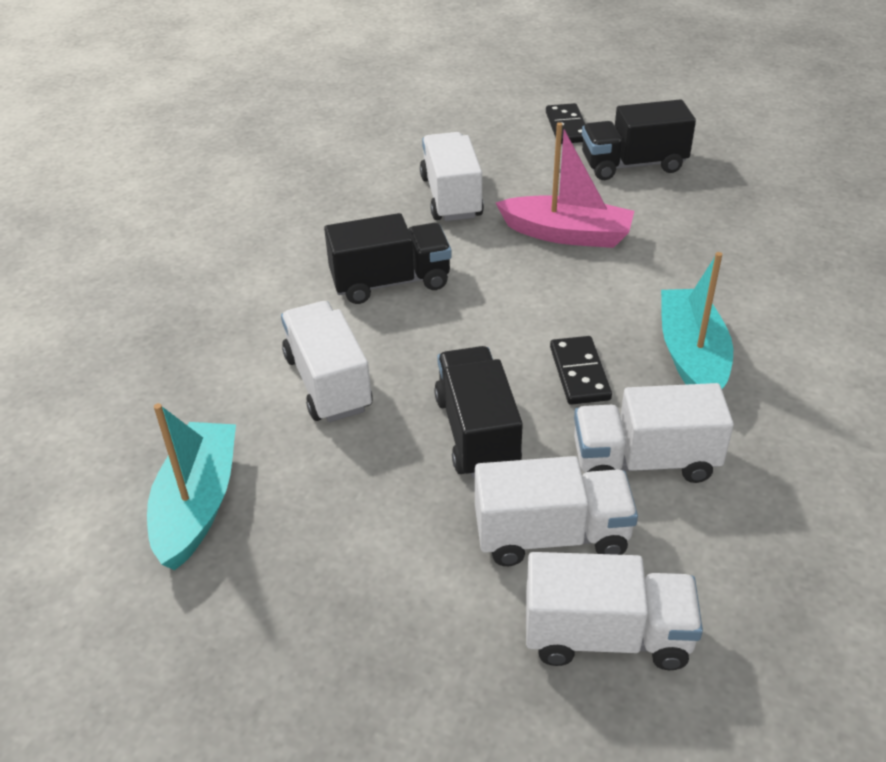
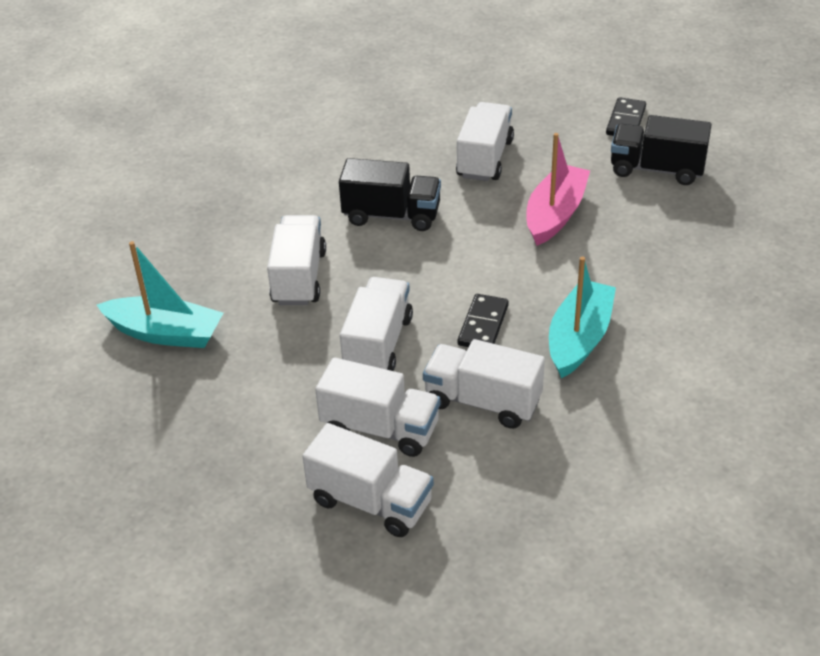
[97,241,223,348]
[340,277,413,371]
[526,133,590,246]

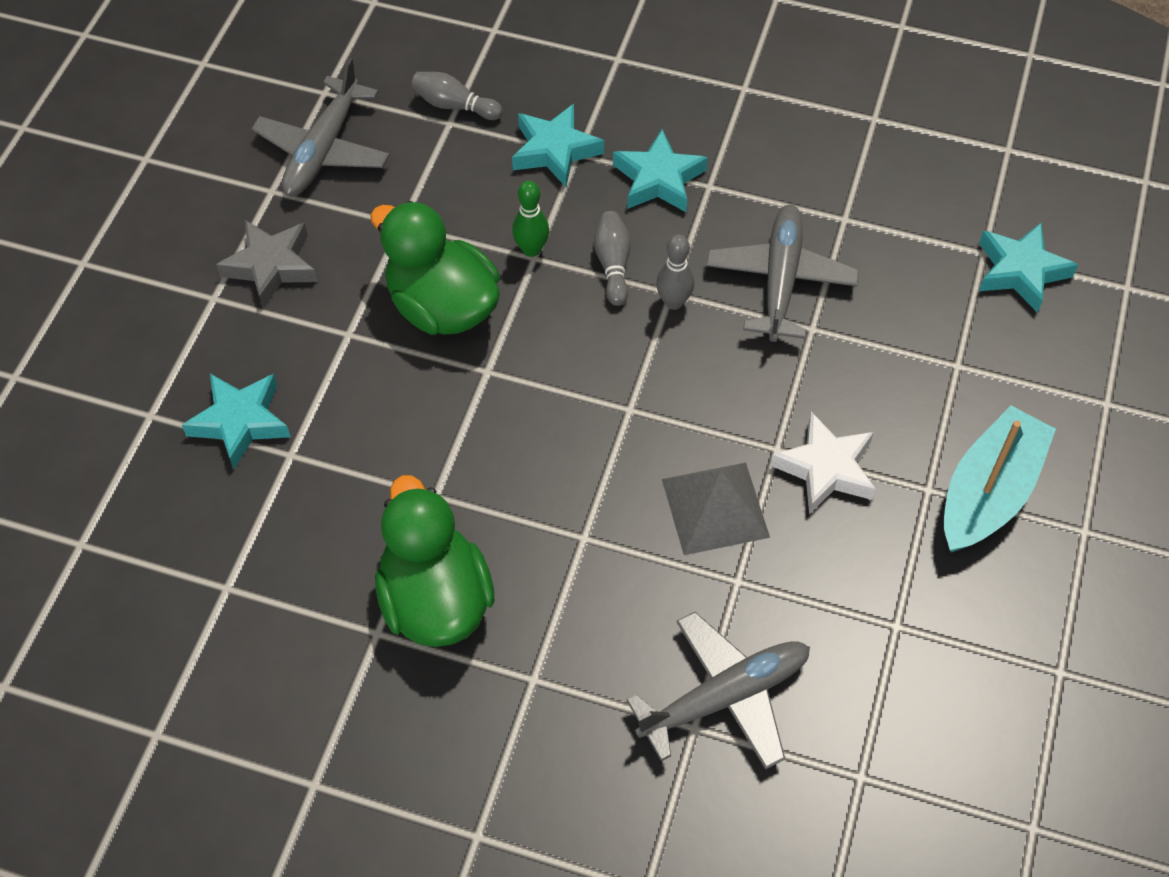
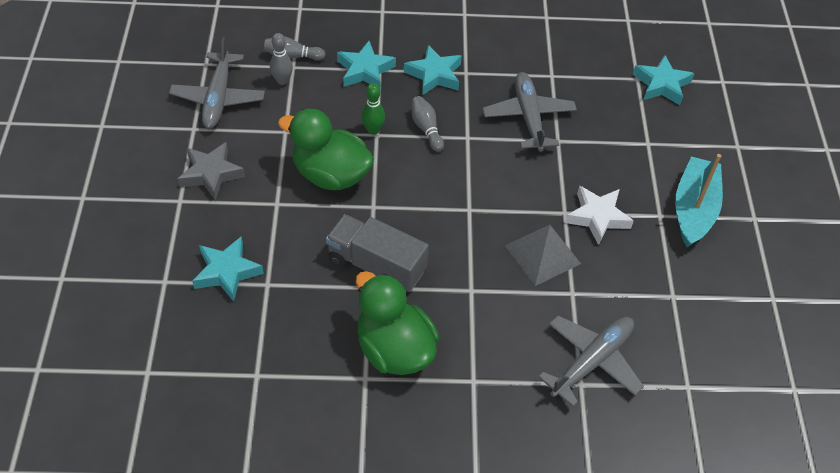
[270,33,293,85]
[326,214,429,292]

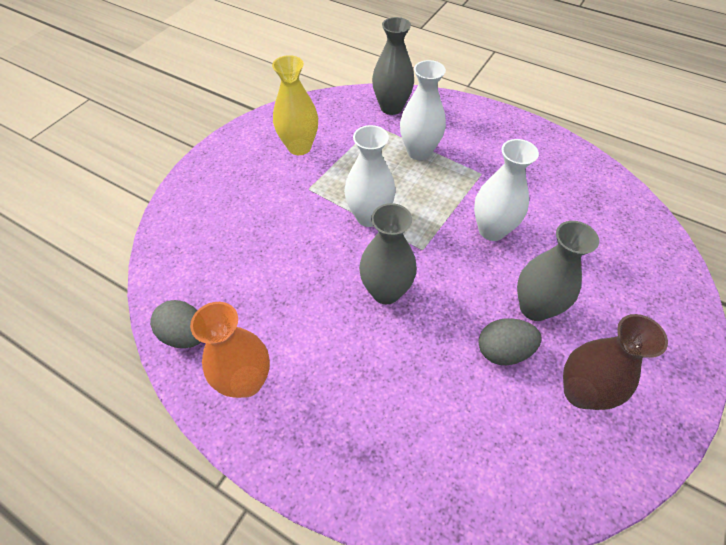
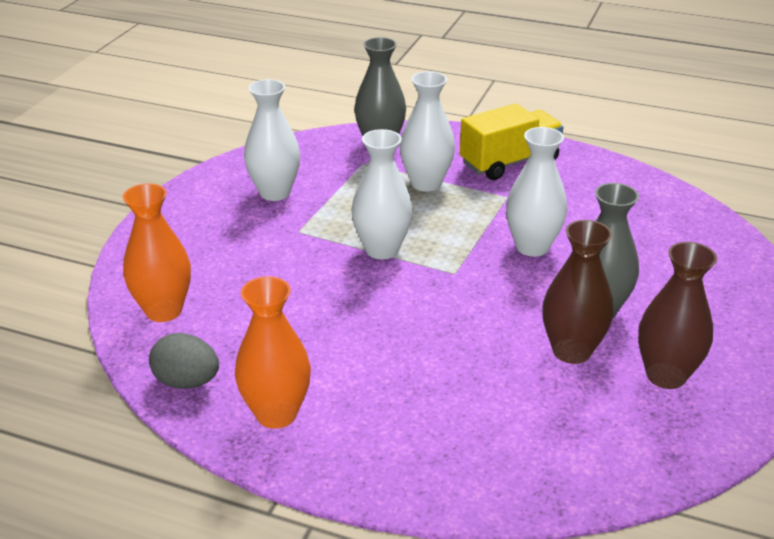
[122,183,191,322]
[244,79,300,201]
[460,104,563,180]
[542,220,614,364]
[359,203,417,304] (first image)

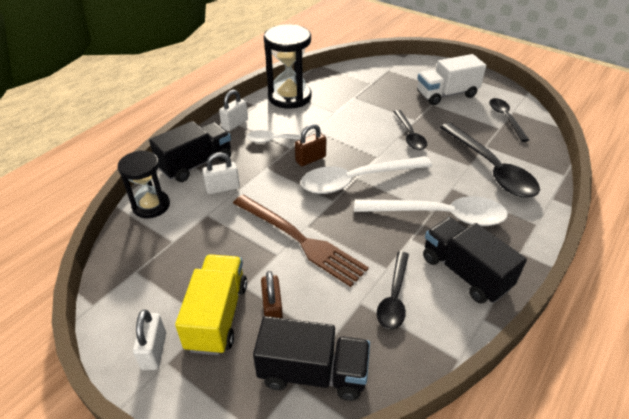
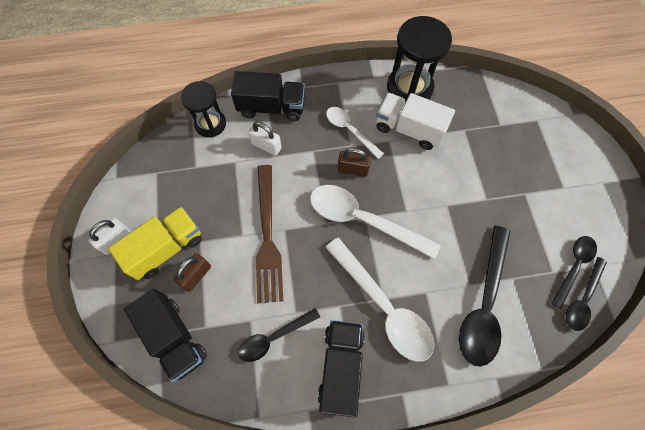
[376,92,455,150]
[566,257,607,331]
[219,90,248,131] (first image)

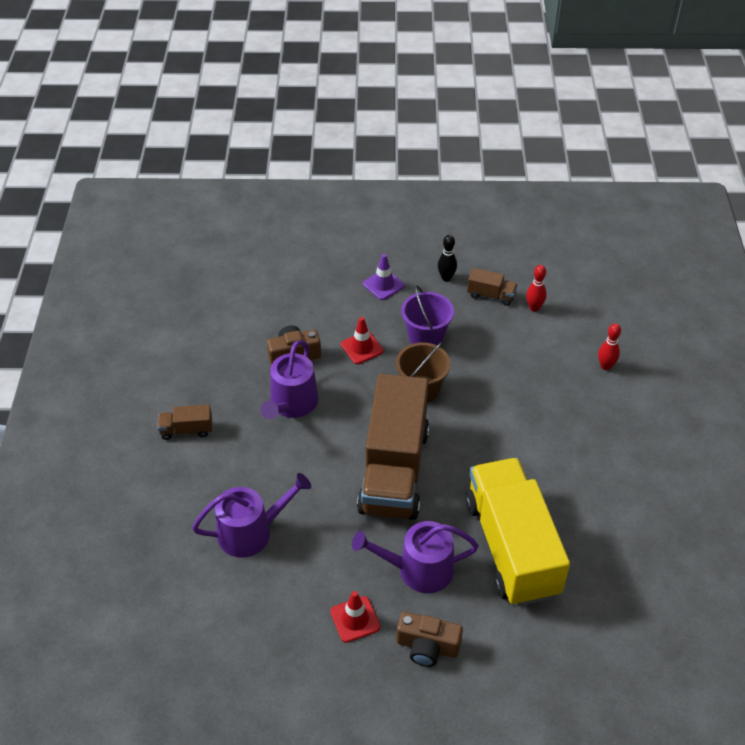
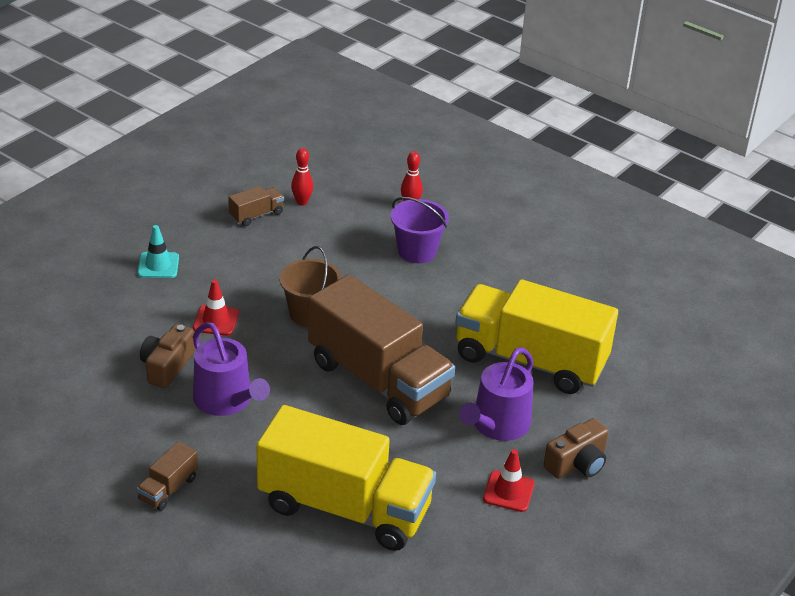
[137,225,179,278]
[256,405,436,551]
[390,197,449,263]
[438,235,457,281] (first image)

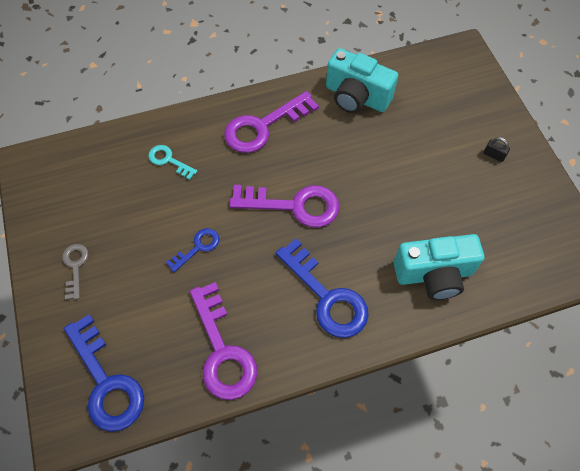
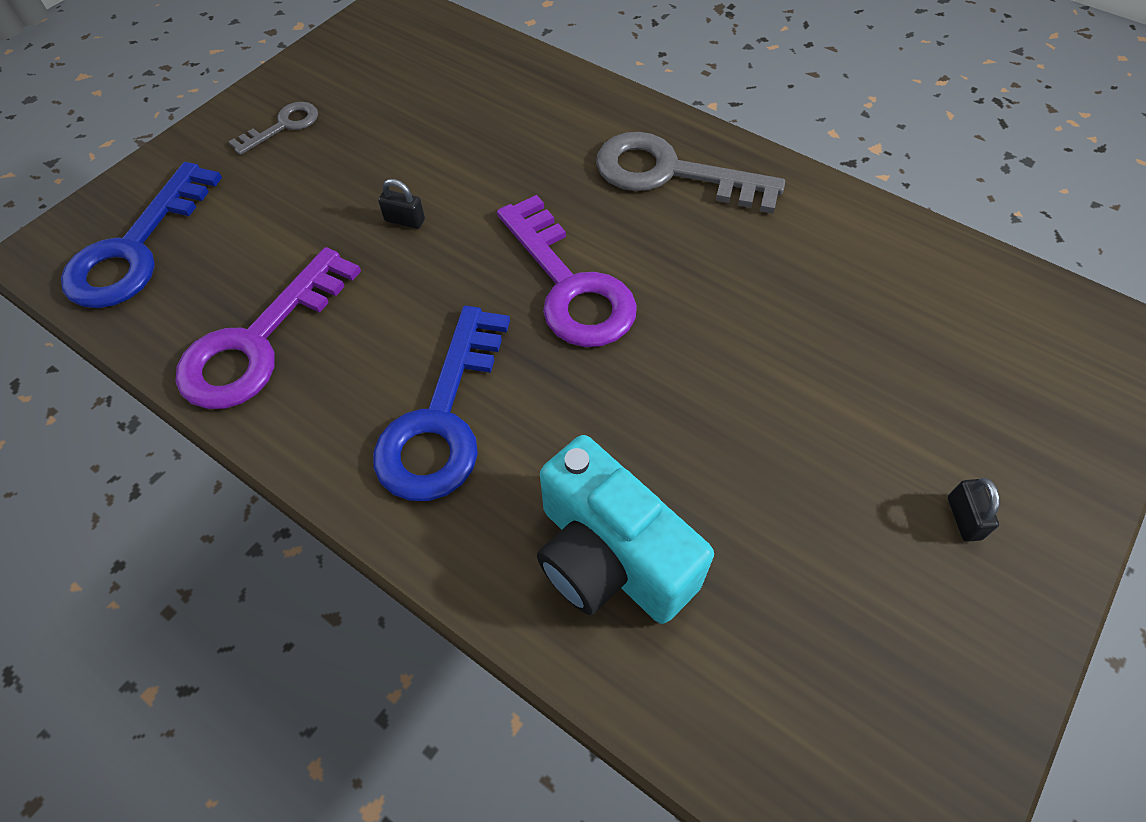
[378,179,425,229]
[596,132,785,214]
[148,145,197,180] (first image)
[326,48,398,113] (first image)

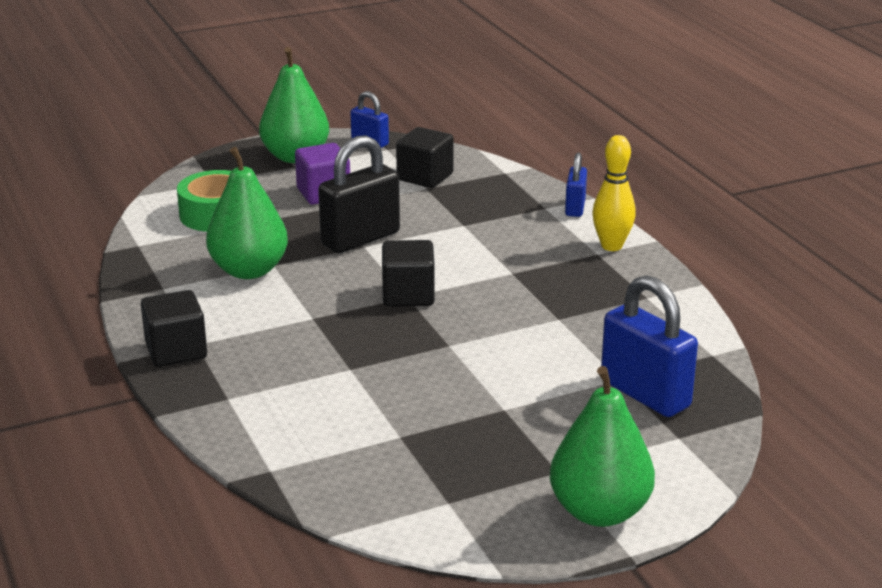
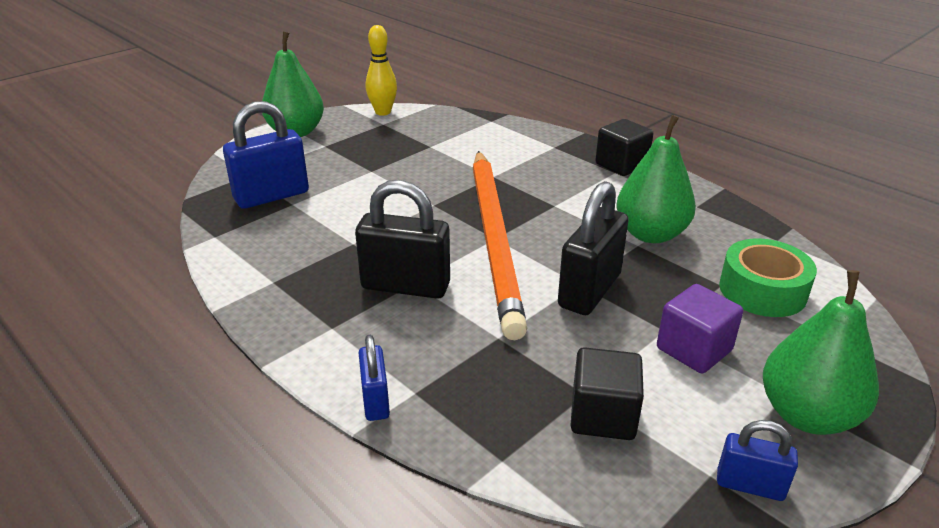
[223,101,309,209]
[355,180,450,299]
[366,25,397,116]
[473,151,528,340]

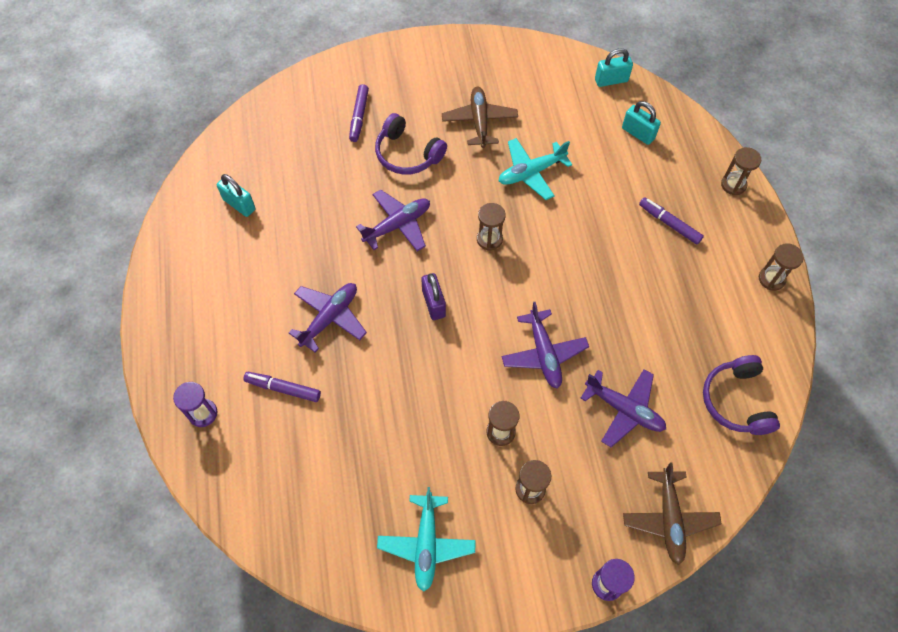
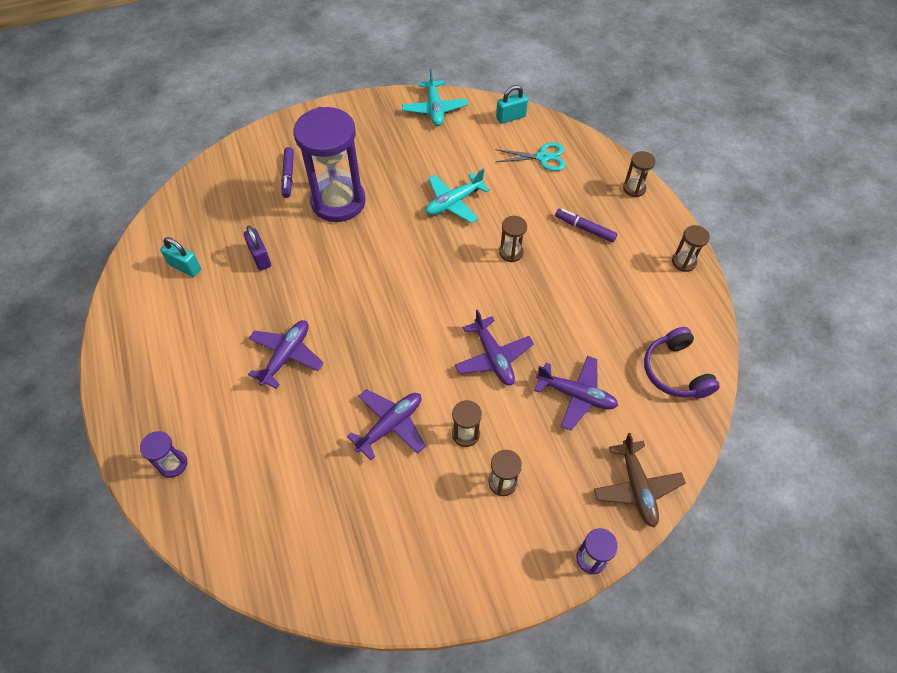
[244,226,271,271]
[294,107,366,222]
[347,389,426,460]
[402,69,468,126]
[495,142,565,171]
[499,216,527,262]
[243,372,321,402] (first image)
[442,87,518,148] (first image)

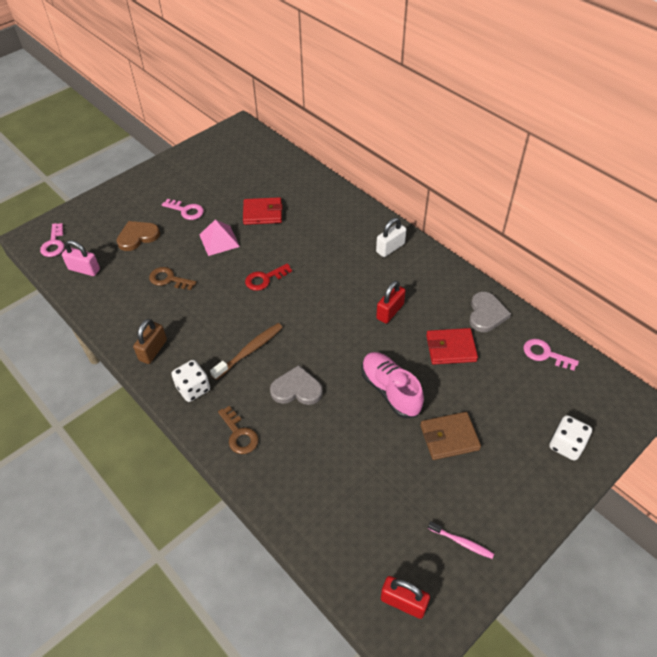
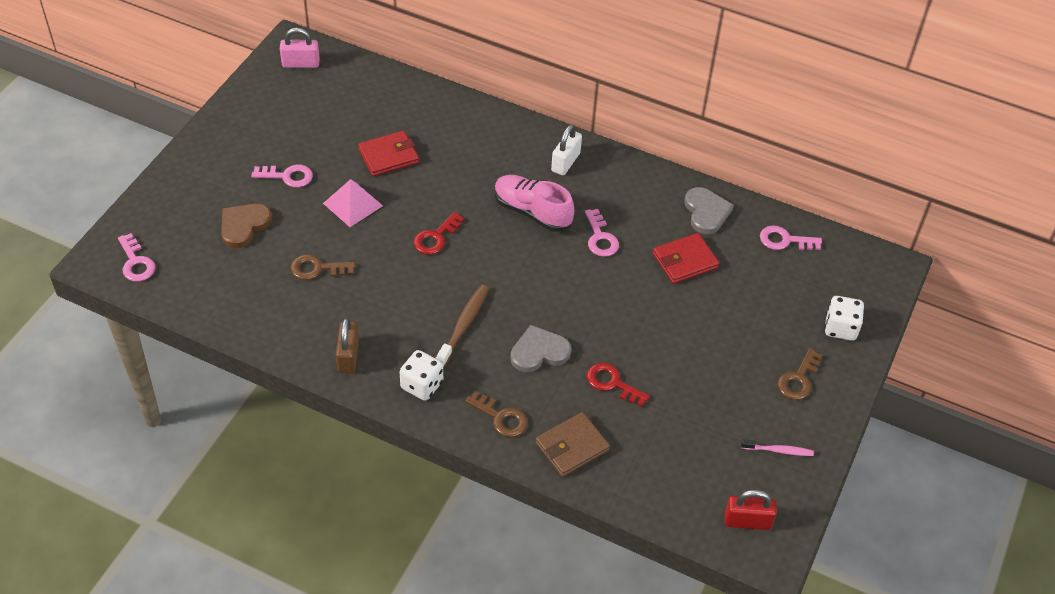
[280,28,320,68]
[495,175,574,232]
[535,412,610,477]
[585,209,619,257]
[587,363,650,407]
[778,348,823,400]

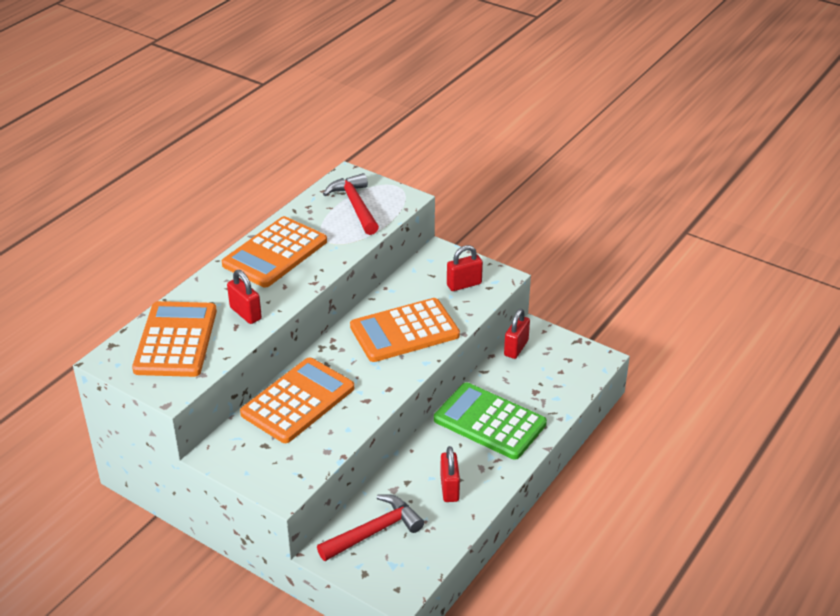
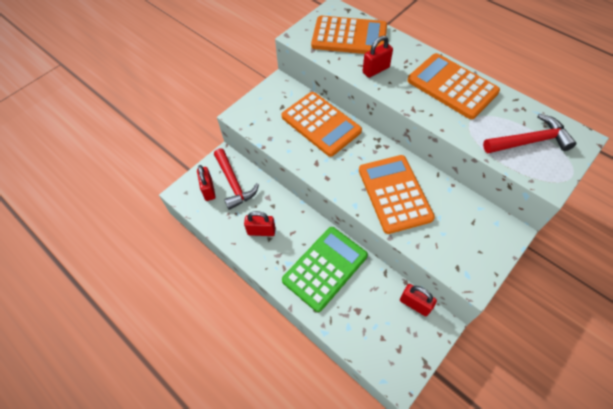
[197,165,216,201]

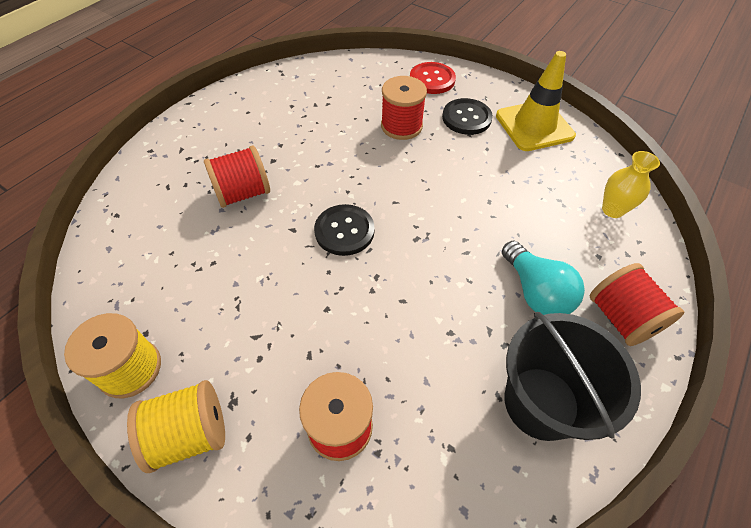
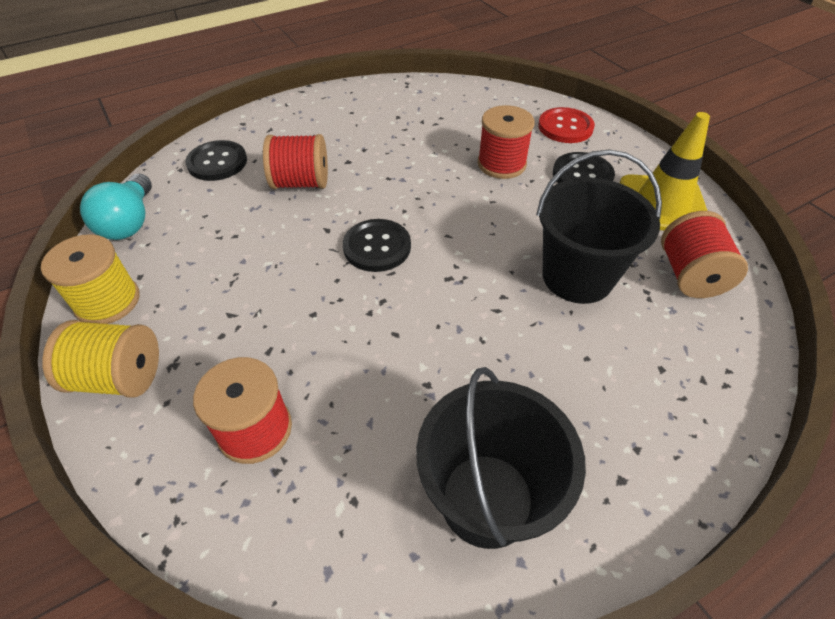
[80,174,152,240]
[185,140,247,181]
[536,149,662,304]
[661,211,748,298]
[602,151,660,218] (first image)

